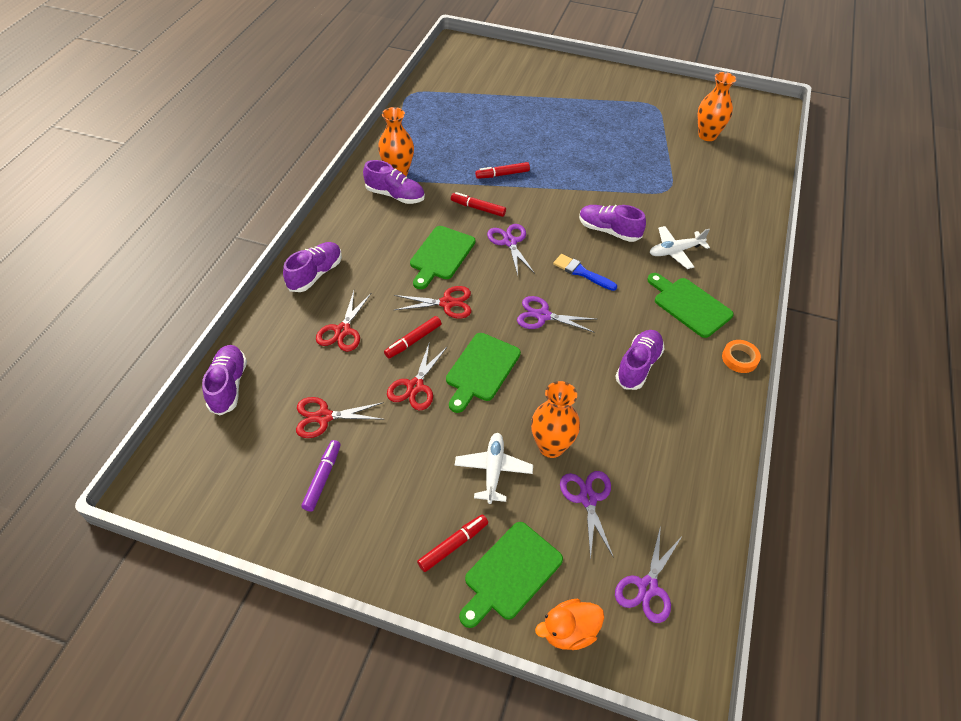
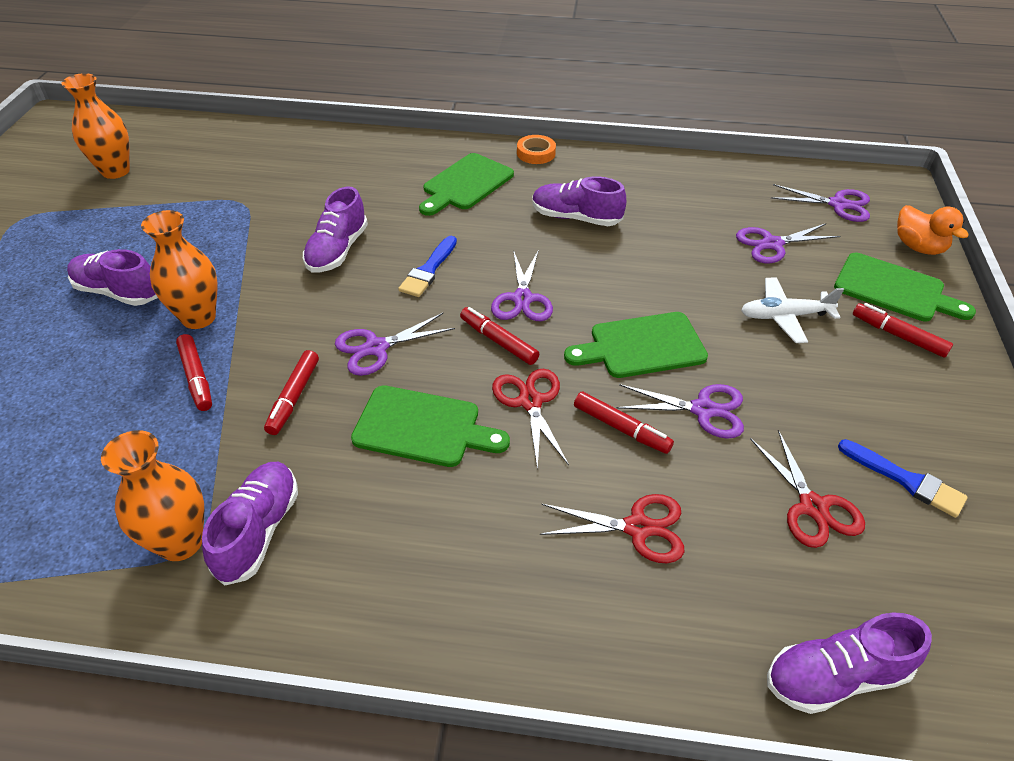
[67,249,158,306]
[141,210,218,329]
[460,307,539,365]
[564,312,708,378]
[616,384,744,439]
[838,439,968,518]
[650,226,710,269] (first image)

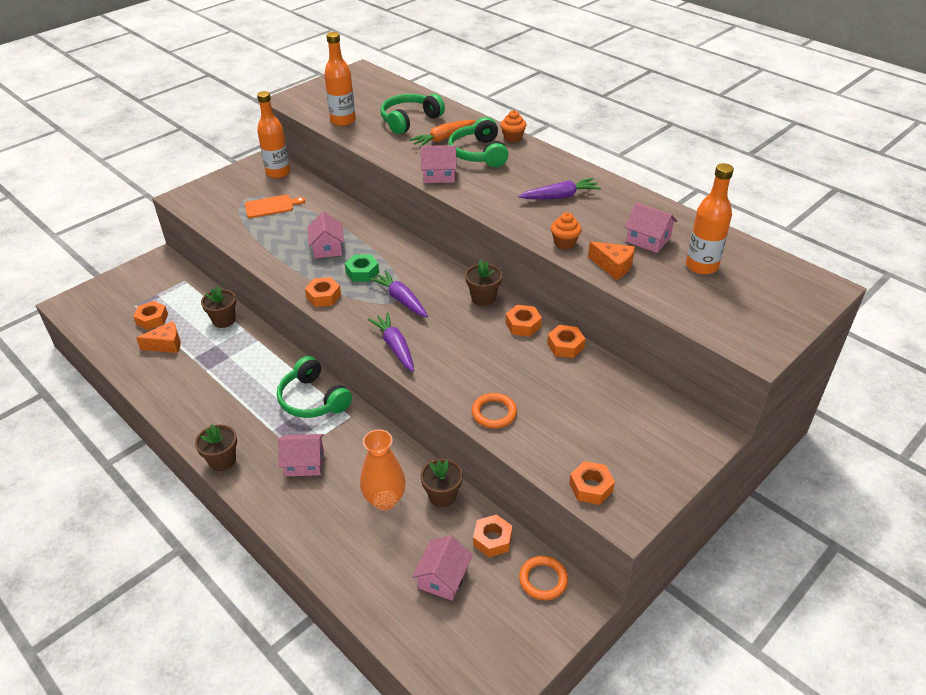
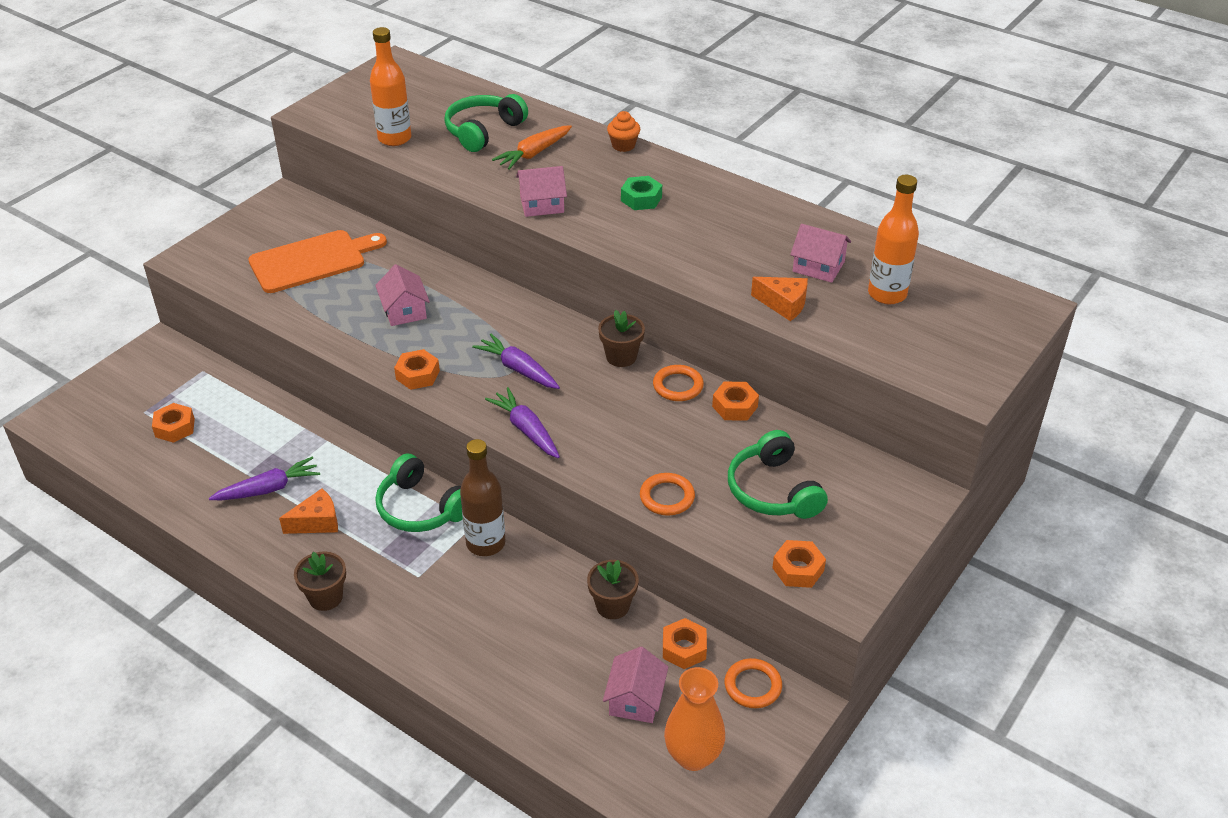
[209,457,320,500]
[248,230,387,293]
[279,489,338,534]
[460,439,506,556]
[621,176,662,210]
[653,365,704,401]
[664,667,725,771]
[728,430,828,519]
[201,286,236,328] (first image)
[257,91,290,179] (first image)
[278,434,324,477] (first image)
[551,212,582,249] (first image)

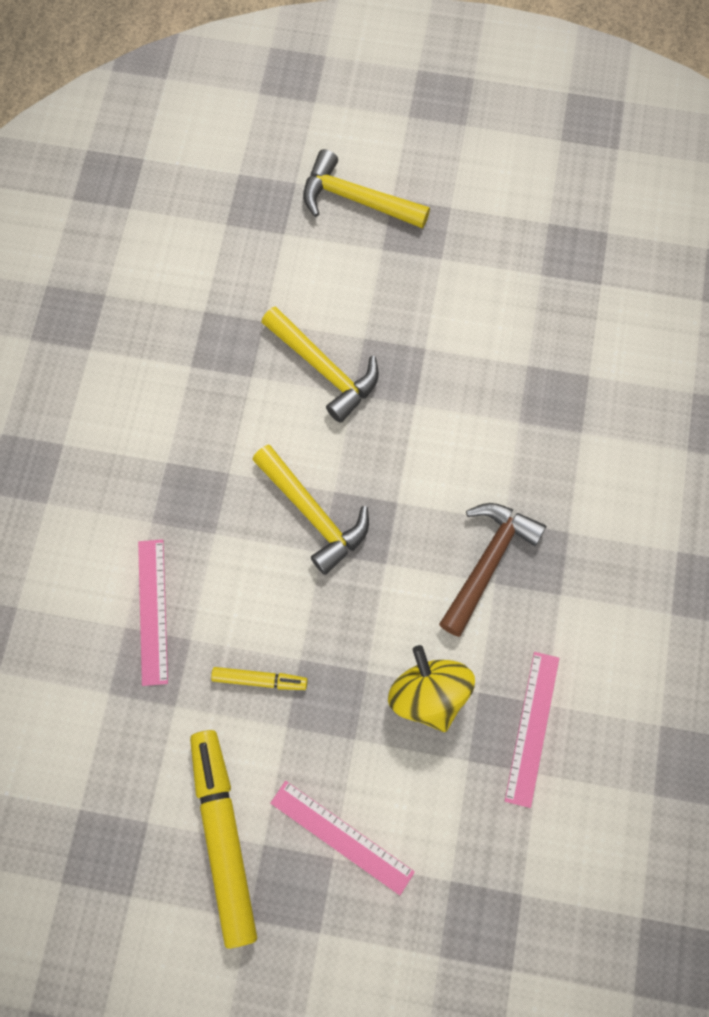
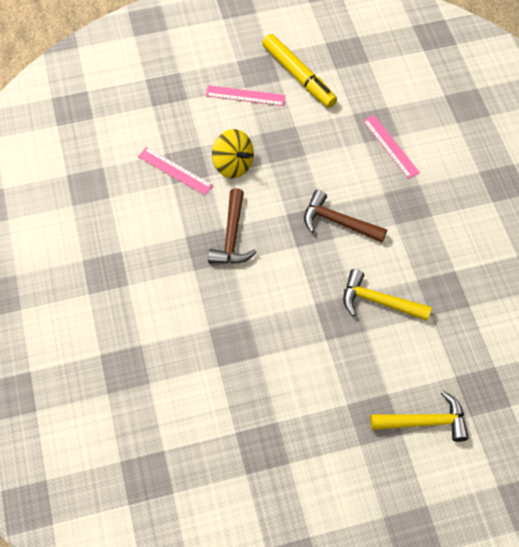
[138,147,213,195]
[304,190,387,243]
[211,667,308,690] (first image)

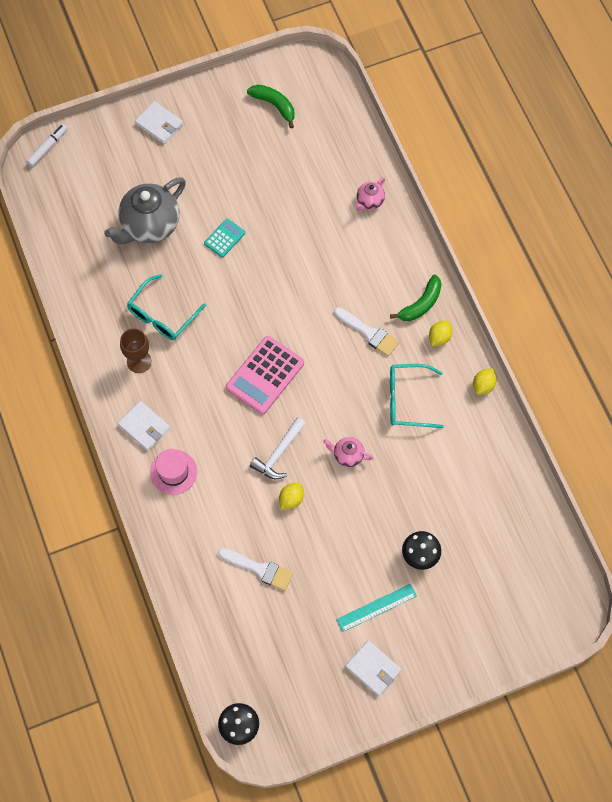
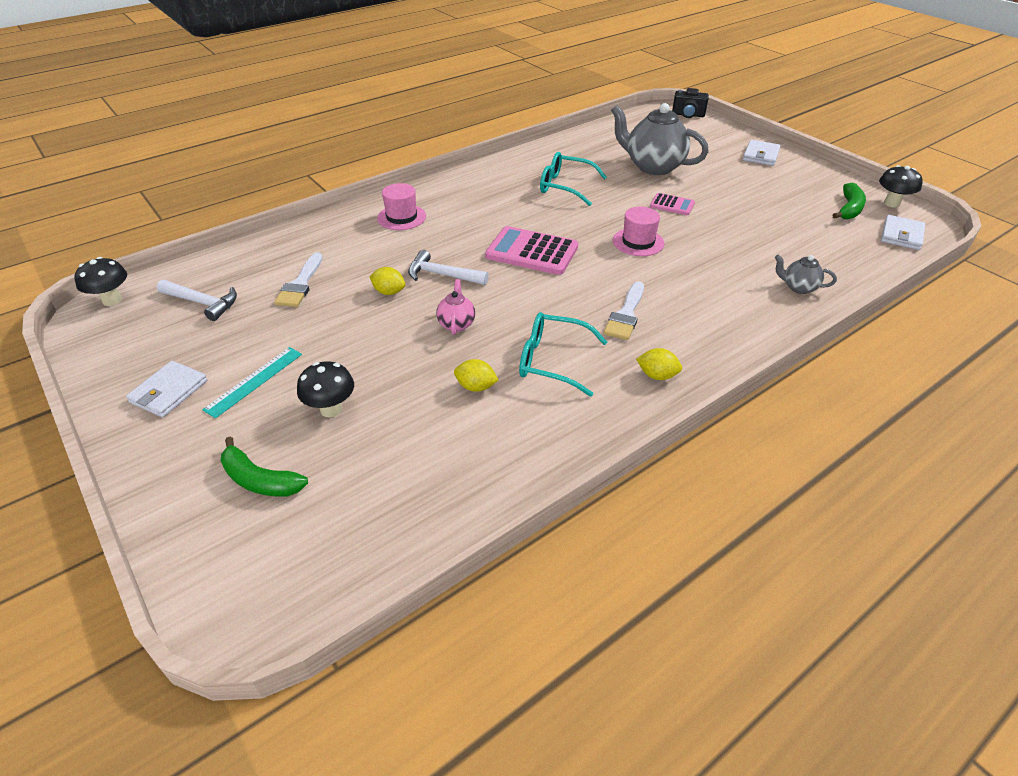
[157,280,237,321]
[202,347,302,418]
[221,437,308,497]
[454,359,499,392]
[519,312,607,397]
[613,207,664,256]
[650,193,695,215]
[672,88,709,118]
[775,255,837,294]
[879,165,923,208]
[881,215,925,250]
[120,328,152,373] (first image)

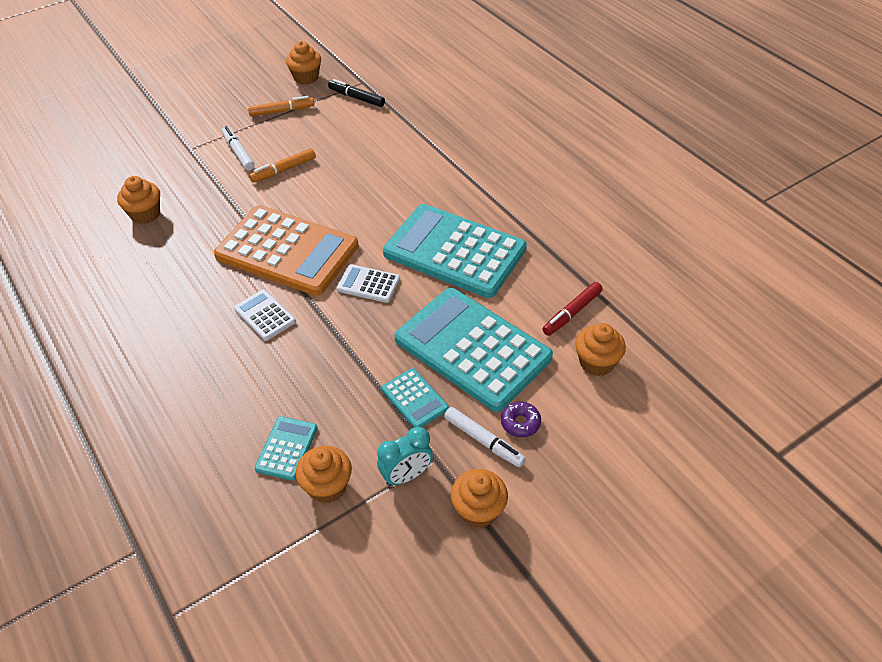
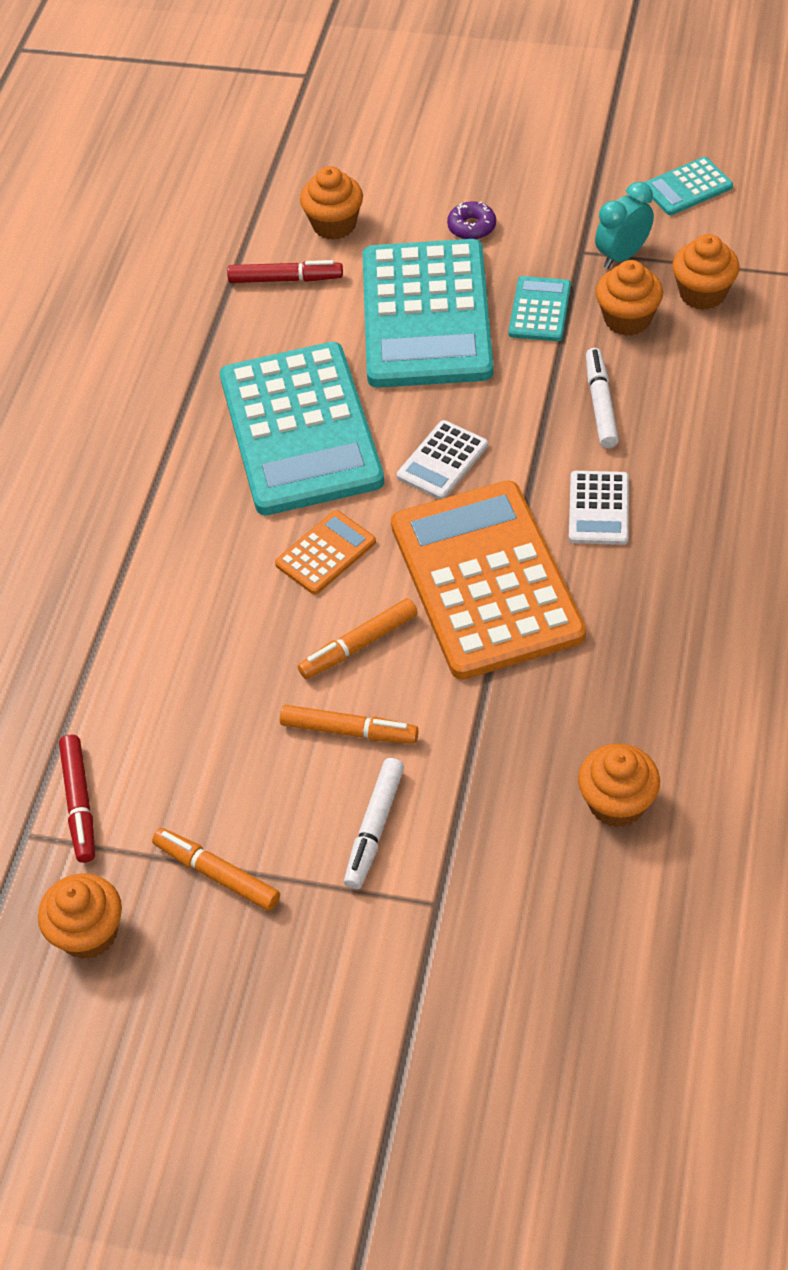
[59,734,95,863]
[275,510,376,595]
[298,598,418,679]
[397,420,488,499]
[586,348,619,448]
[595,182,654,269]
[596,260,663,336]
[644,157,733,215]

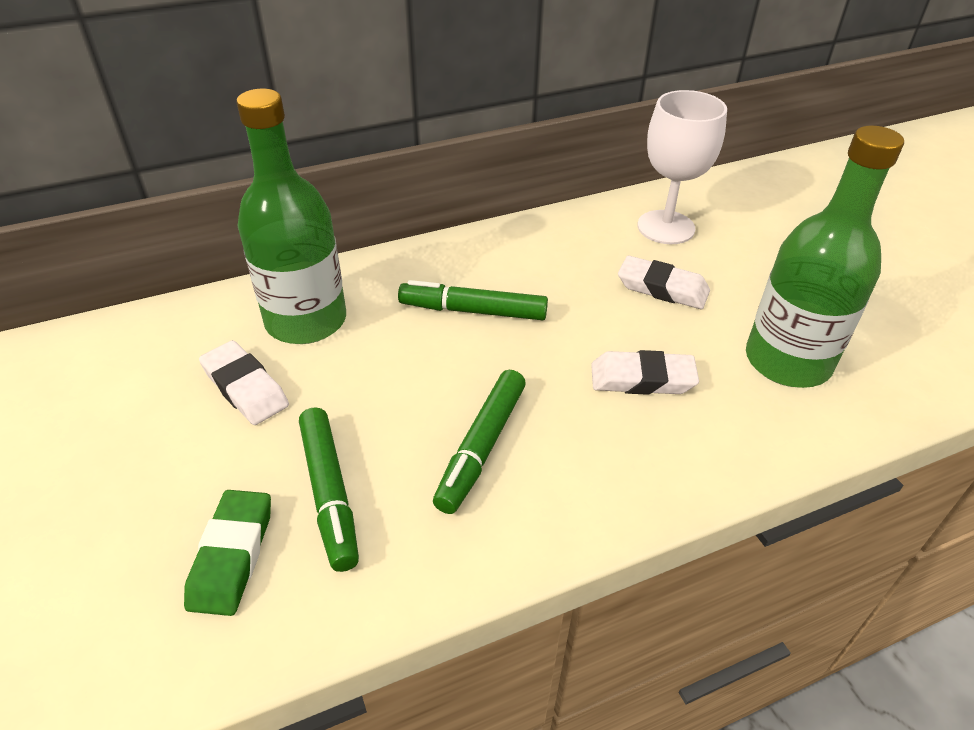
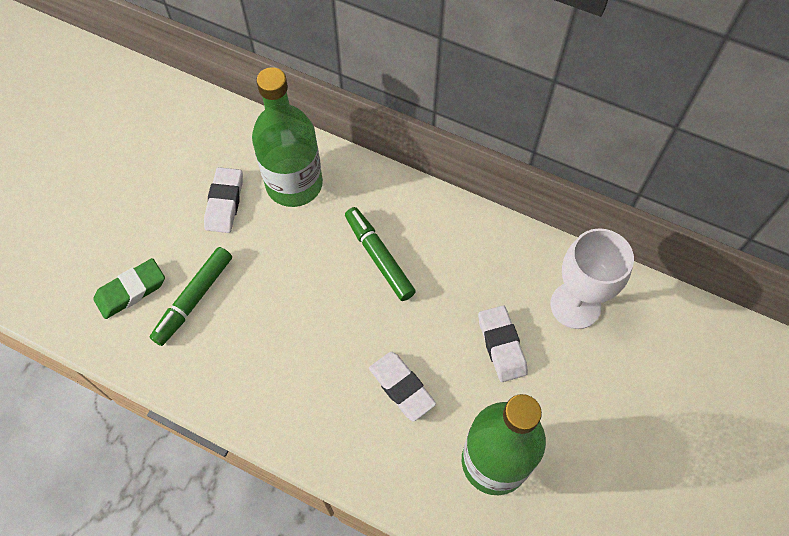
[433,370,526,514] (first image)

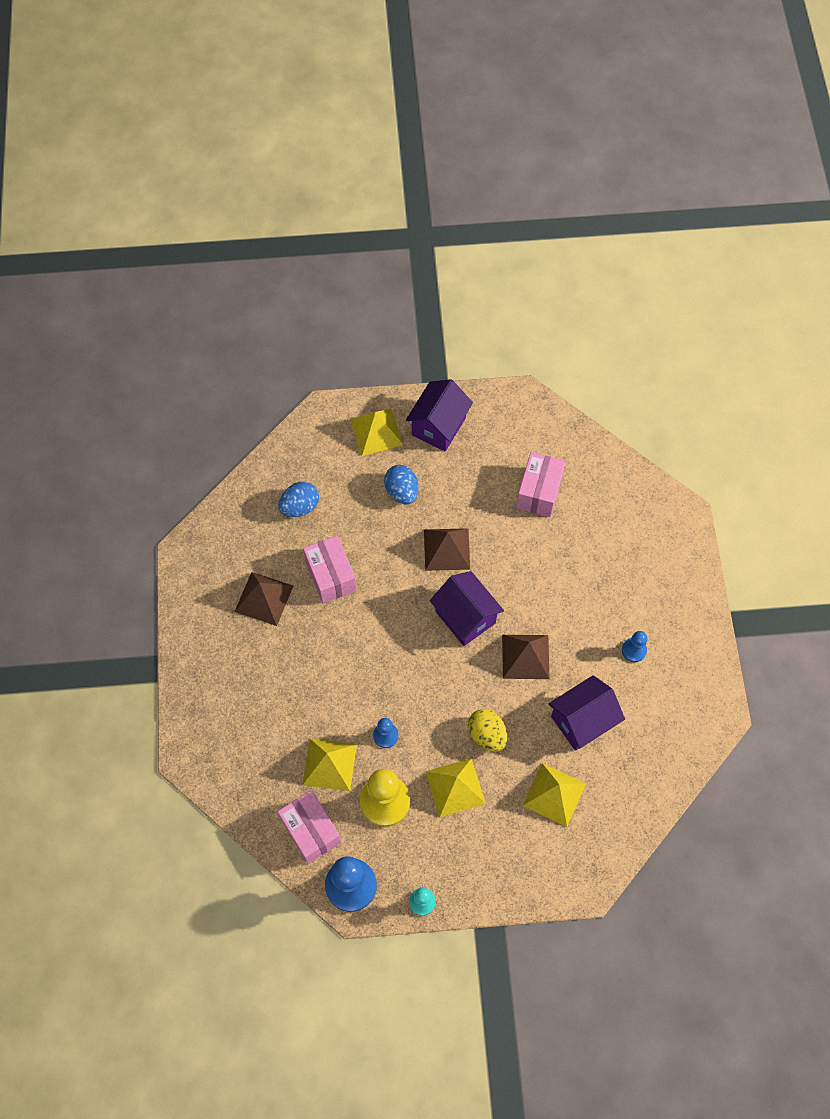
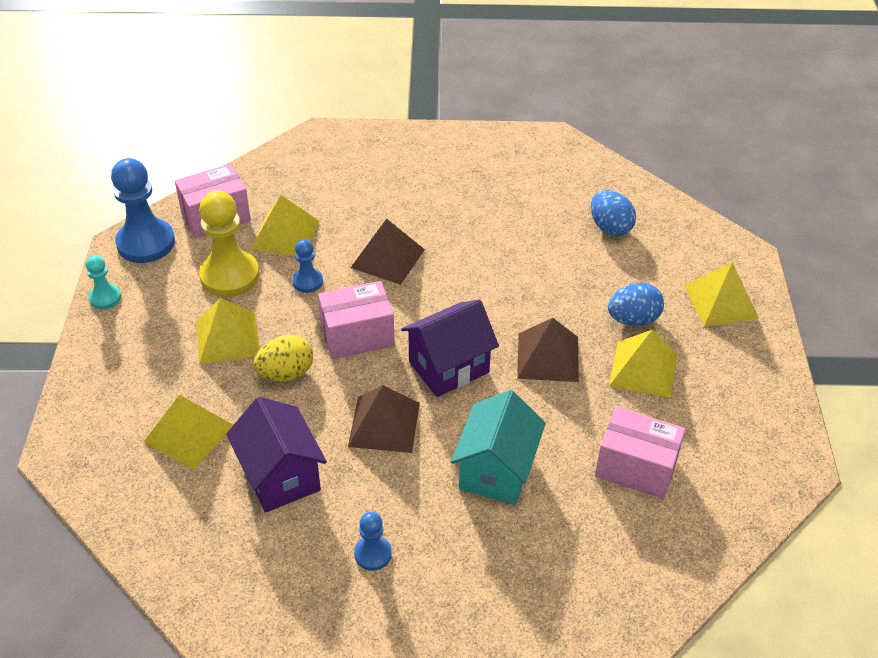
[318,281,395,359]
[350,219,425,285]
[451,390,546,505]
[609,330,677,398]
[406,379,473,451] (first image)

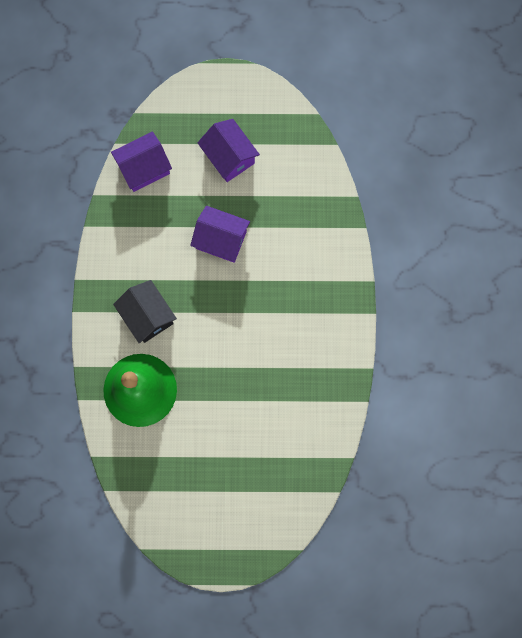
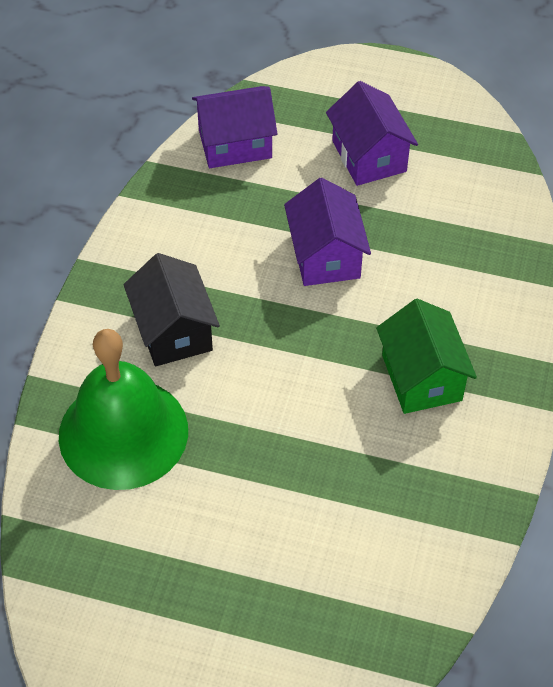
[284,178,371,286]
[376,299,477,414]

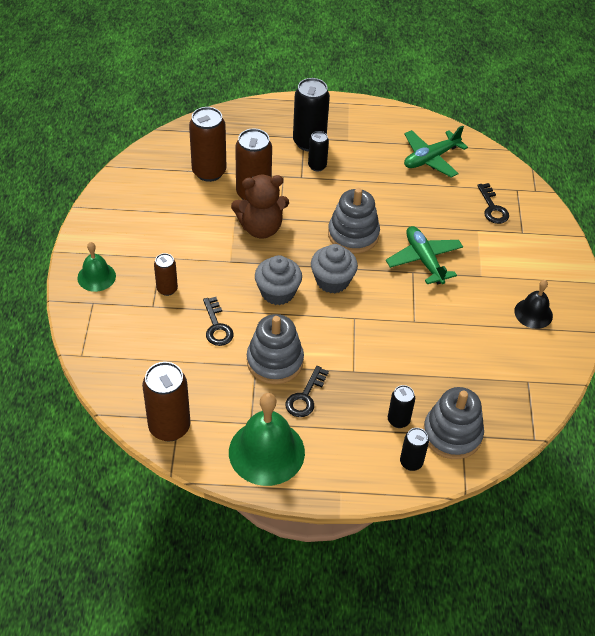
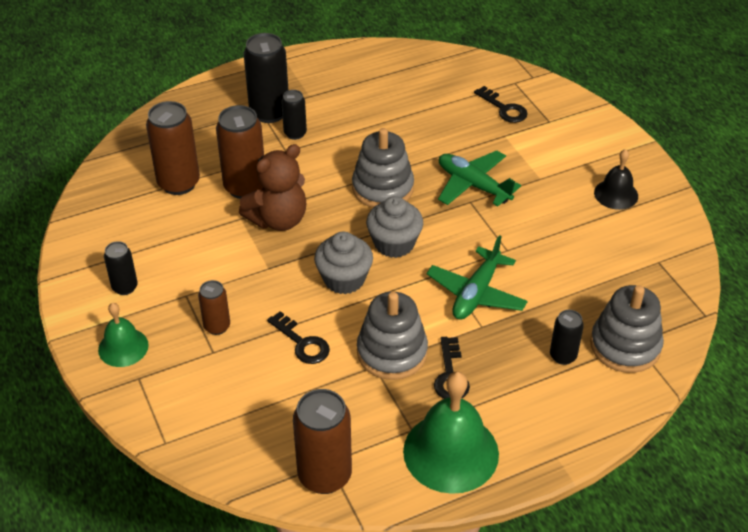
[104,241,138,295]
[427,235,528,320]

